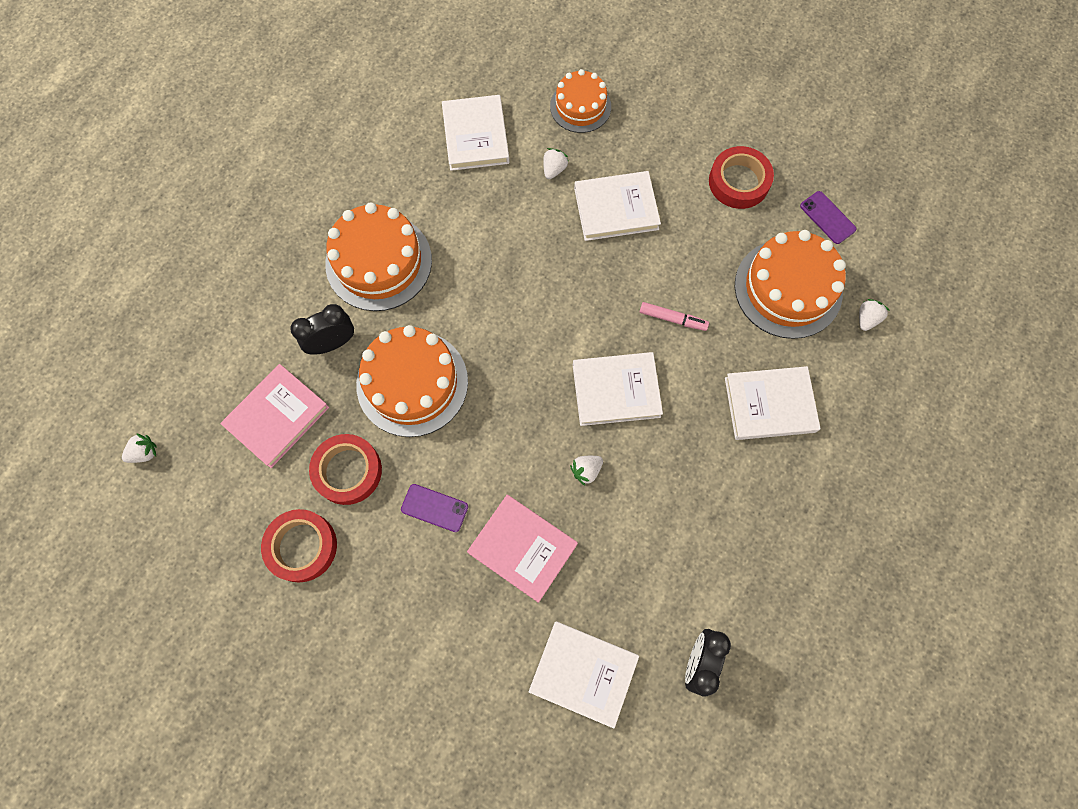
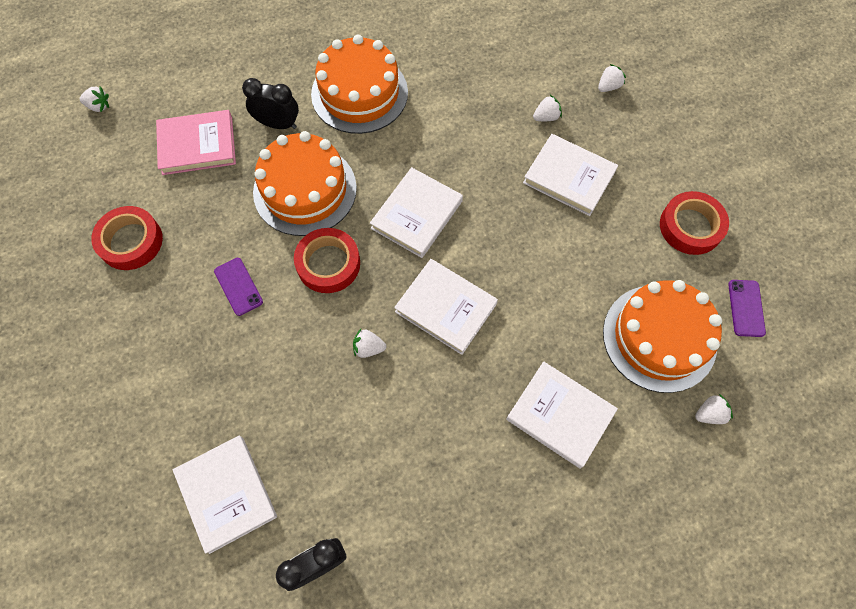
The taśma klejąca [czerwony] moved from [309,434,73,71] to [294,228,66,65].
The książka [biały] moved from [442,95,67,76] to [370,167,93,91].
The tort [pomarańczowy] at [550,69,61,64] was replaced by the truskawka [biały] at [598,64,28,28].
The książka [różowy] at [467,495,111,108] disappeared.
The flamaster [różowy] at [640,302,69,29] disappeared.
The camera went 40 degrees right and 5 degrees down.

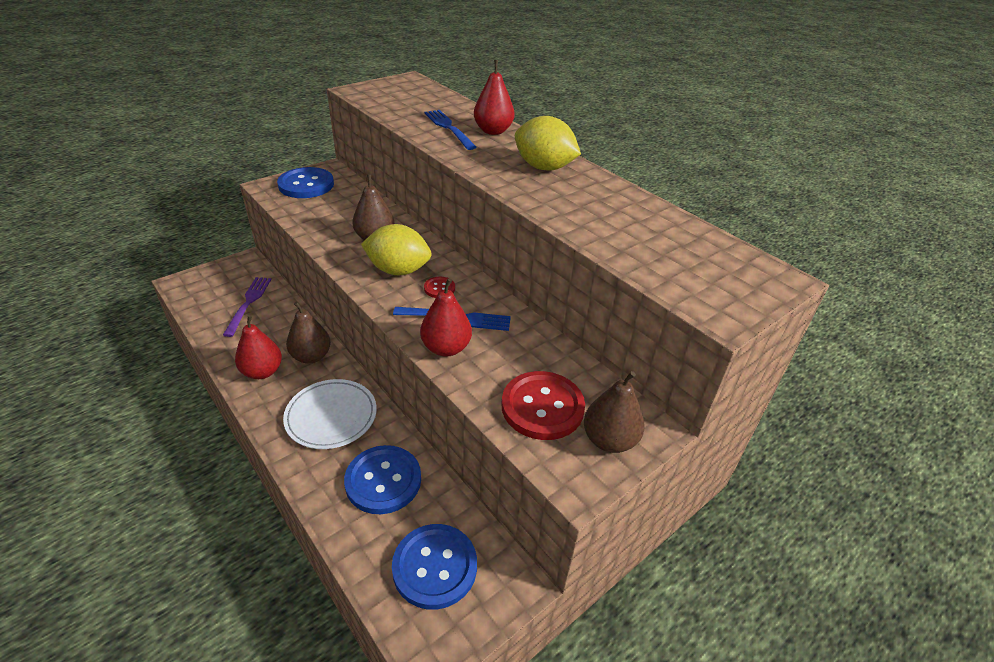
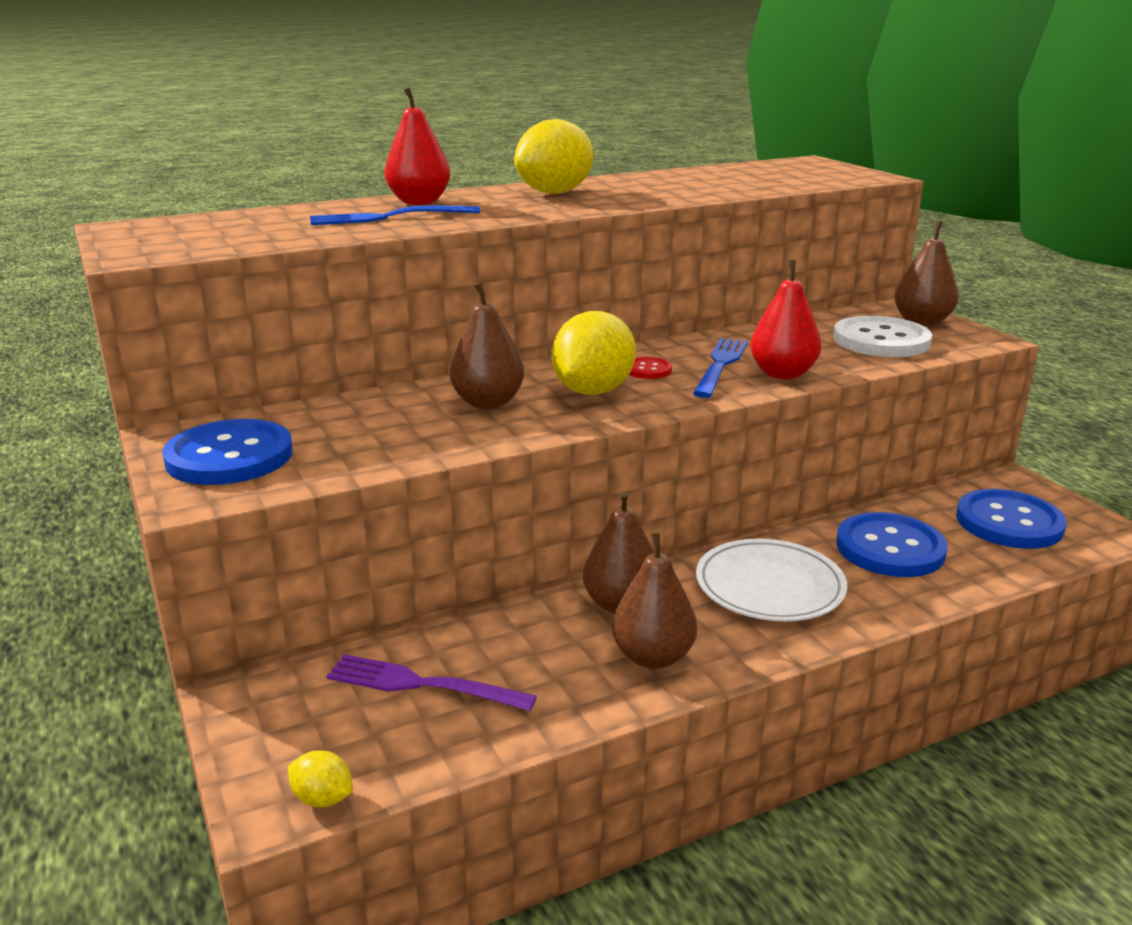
The cytryna [żółty] at [288,750,65,57] appeared.
The gruszka [czerwony] at [235,315,47,64] became the gruszka [brązowy] at [612,532,85,137].
The guzik [czerwony] at [502,371,83,69] became the guzik [biały] at [833,316,99,41].
The camera went 75 degrees left and 15 degrees down.

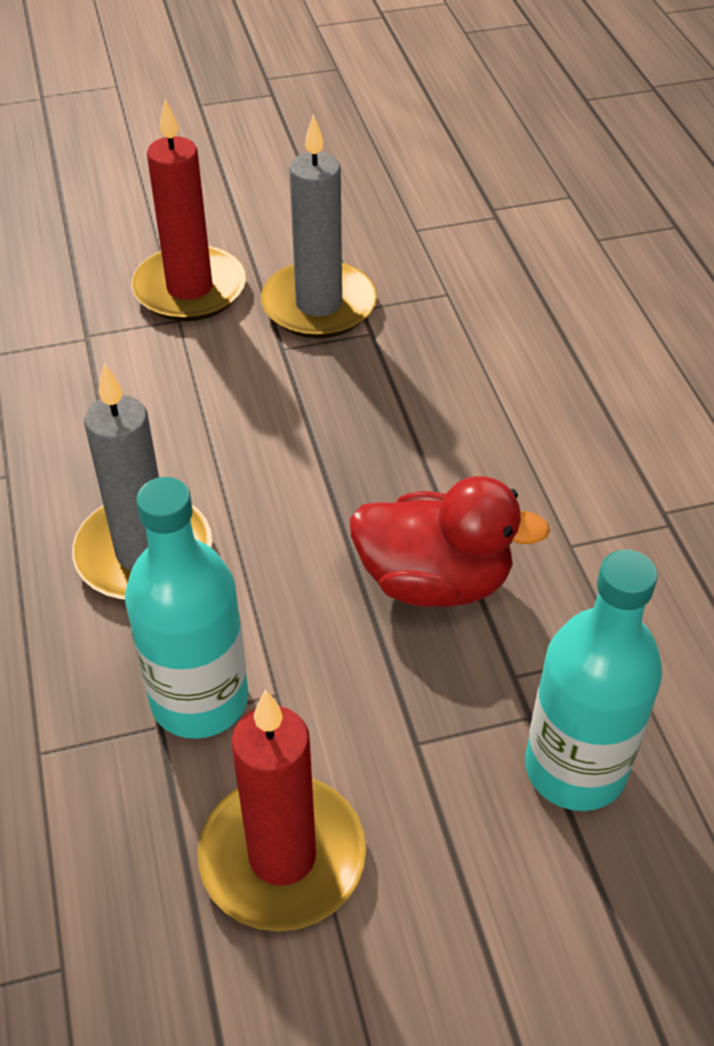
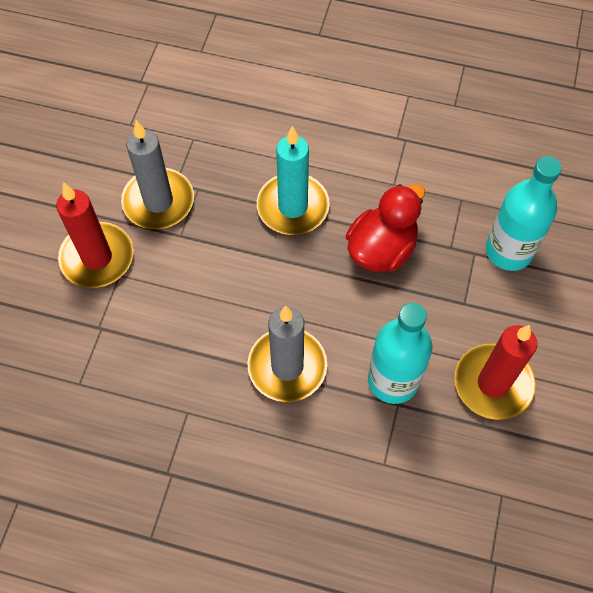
The świeca [turkusowy] at [257,126,73,109] appeared.
The camera went 60 degrees left and 15 degrees up.

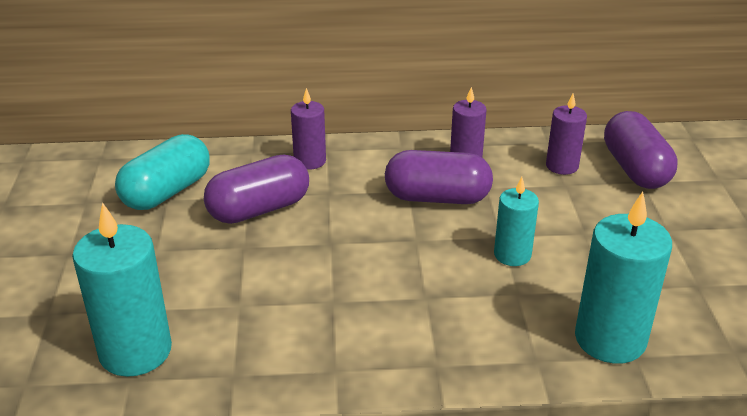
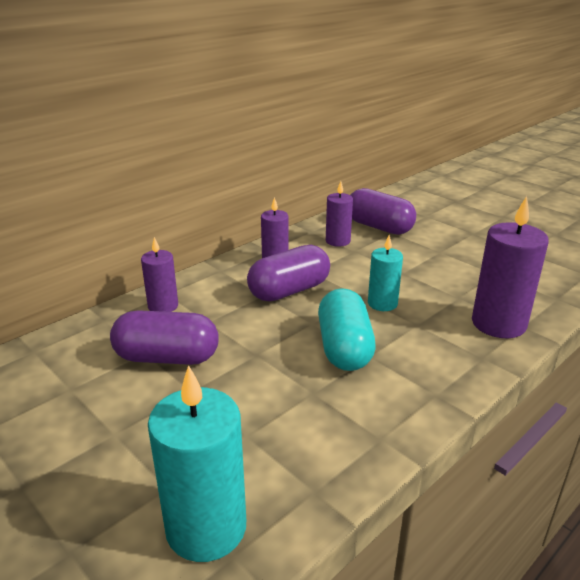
The kapsułka [fioletowy] at [204,155,105,69] turned 75 degrees clockwise.
The kapsułka [turkusowy] moved from [115,134,95,76] to [318,288,58,83].
The świeca [turkusowy] at [575,192,97,172] became the świeca [fioletowy] at [472,196,77,142].
The camera went 40 degrees left and 5 degrees down.

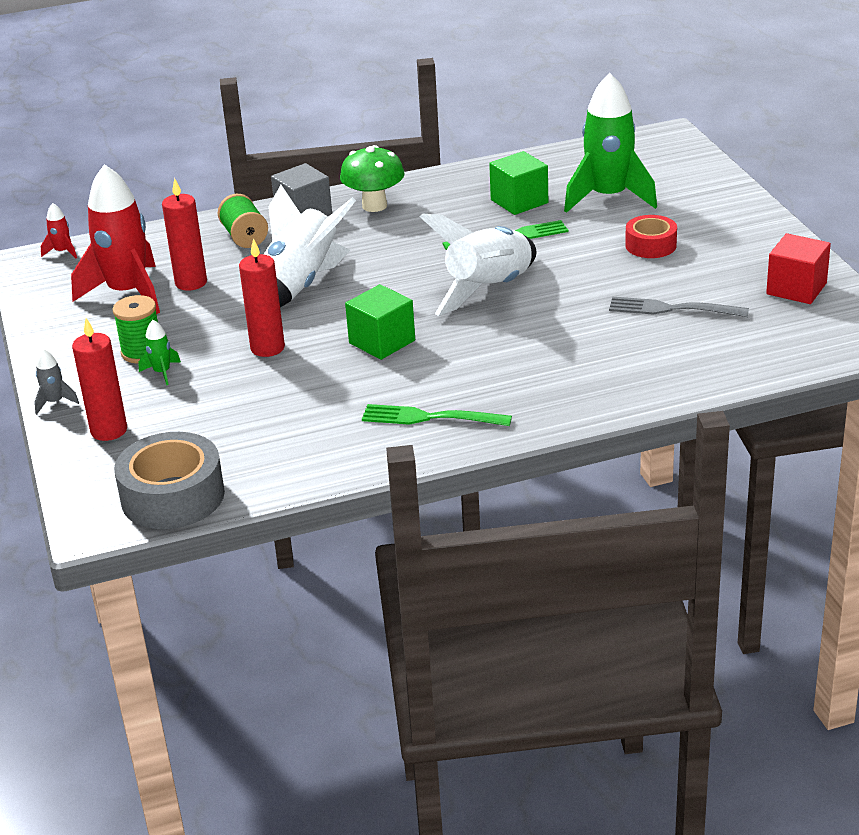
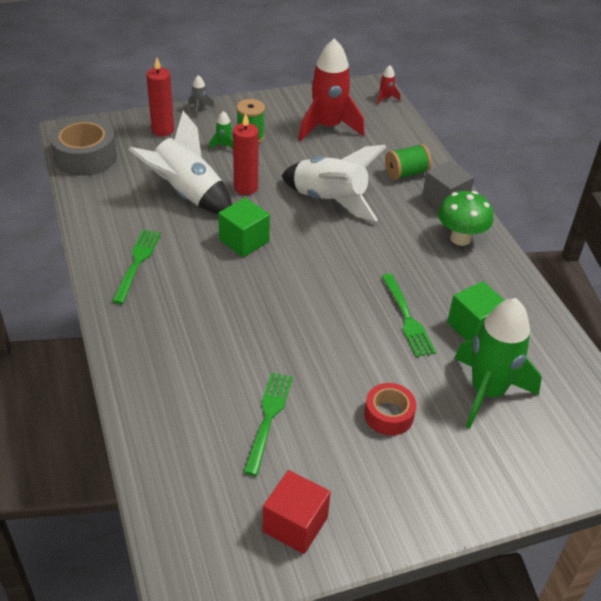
The rakieta [biały] moved from [419,213,117,103] to [128,111,104,103].
The widelec [szary] at [609,297,140,20] became the widelec [zielony] at [243,373,50,103].
The świeca [czerwony] at [162,178,45,113] disappeared.
The camera went 85 degrees right and 10 degrees up.

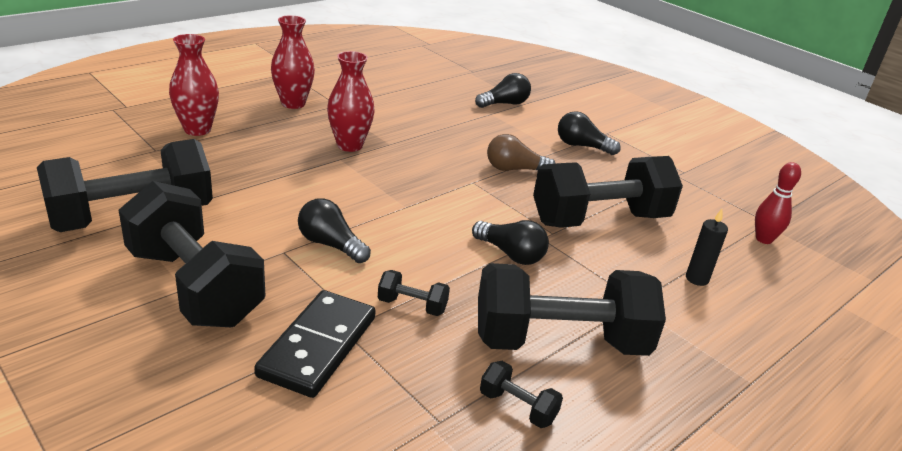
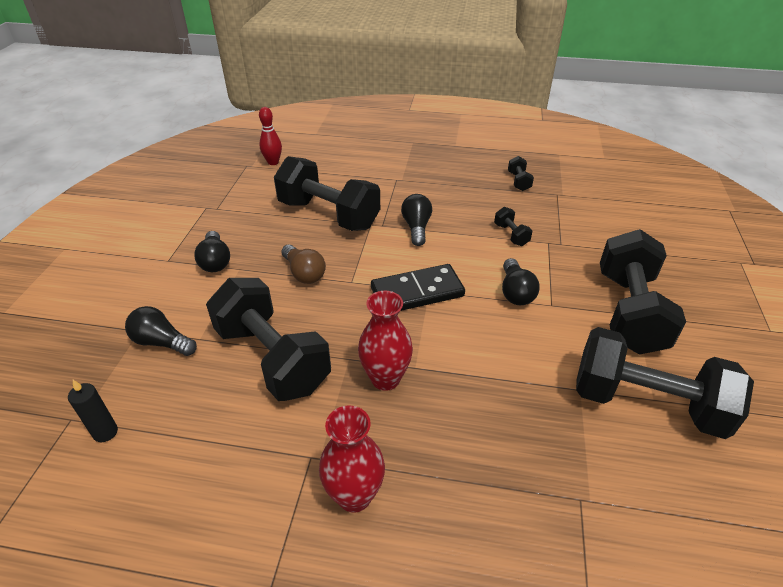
The świeca [czarny] moved from [686,209,42,77] to [68,380,50,62].
The hantel [czarny] moved from [478,263,188,93] to [206,278,125,123].
The kostka domina [czarny] moved from [254,290,122,108] to [371,264,94,47].
The wazon [czerwony] at [169,34,50,102] disappeared.
The camera went 125 degrees left and 10 degrees up.

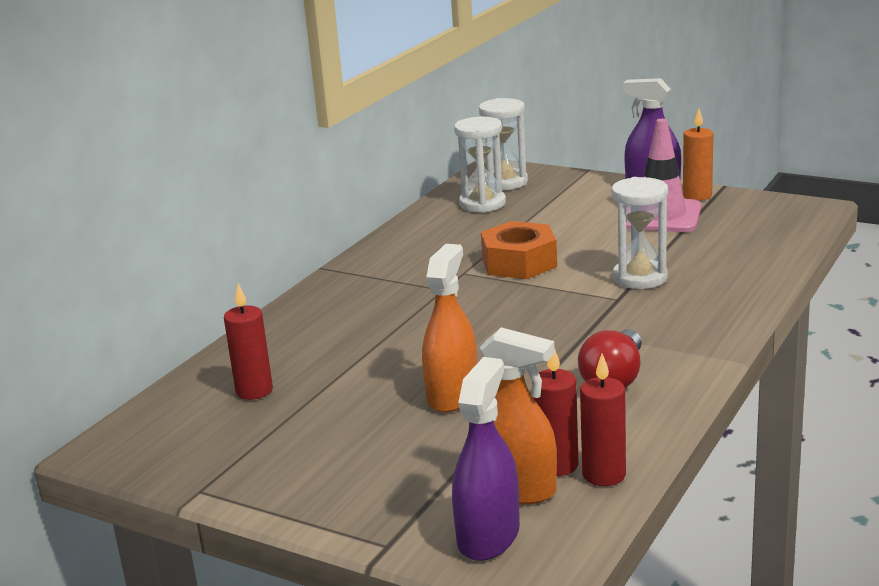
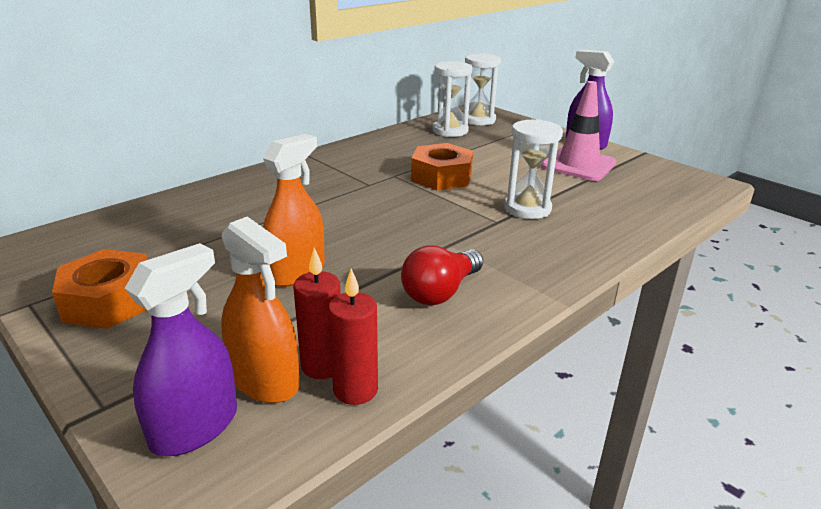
The nakrętka [pomarańczowy] at [52,249,96,80] appeared.
The świeca [czerwony] at [224,284,49,116] disappeared.
The świeca [pomarańczowy] at [683,108,31,93] disappeared.
The camera went 15 degrees right and 5 degrees up.

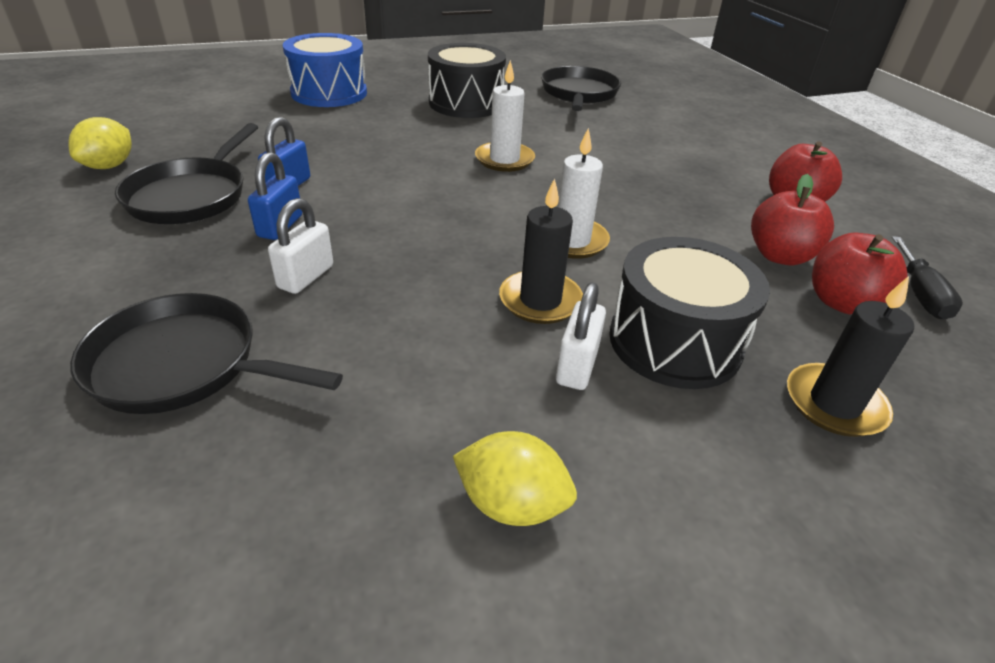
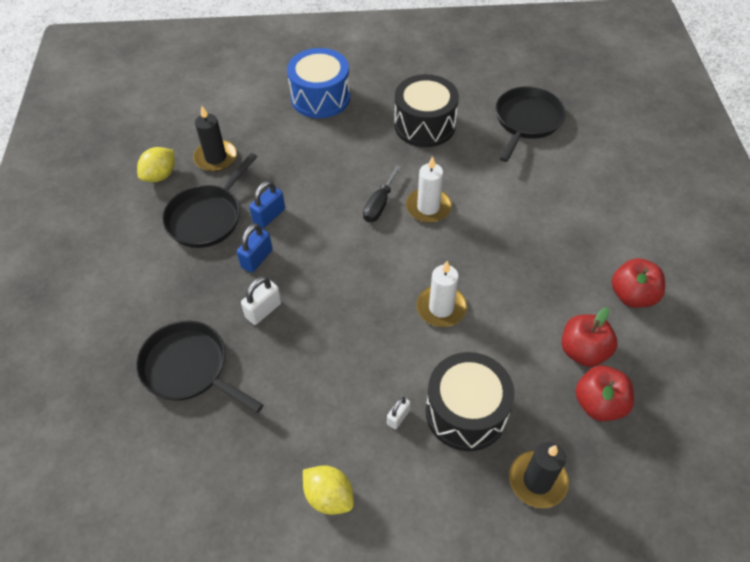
The świeca [czarny] moved from [499,178,84,146] to [193,106,44,66].
The śrubokręt [czarny] moved from [892,236,71,83] to [363,165,38,57].
The kłódka [biały] at [556,282,50,108] changed to 0.64 times the size.
The camera went 20 degrees right and 15 degrees up.

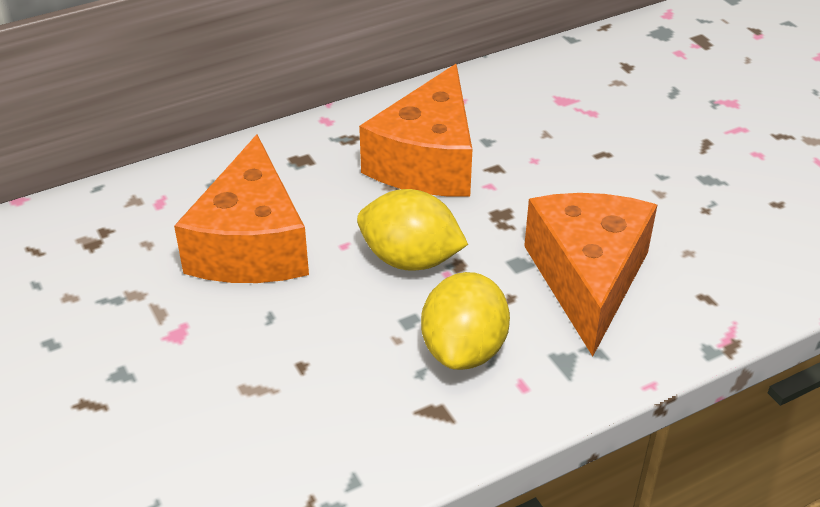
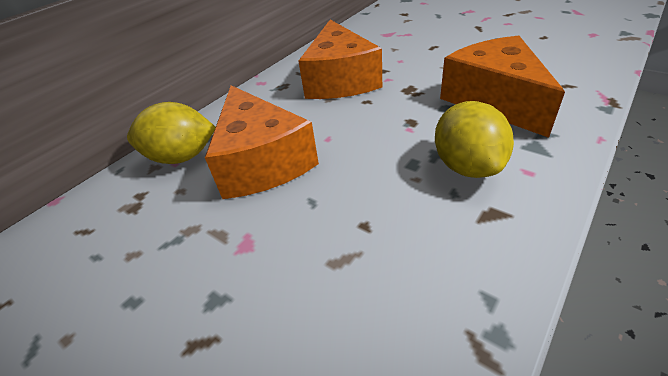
The cytryna [żółty] moved from [357,189,111,82] to [127,102,89,62].
The camera went 20 degrees left and 0 degrees up.

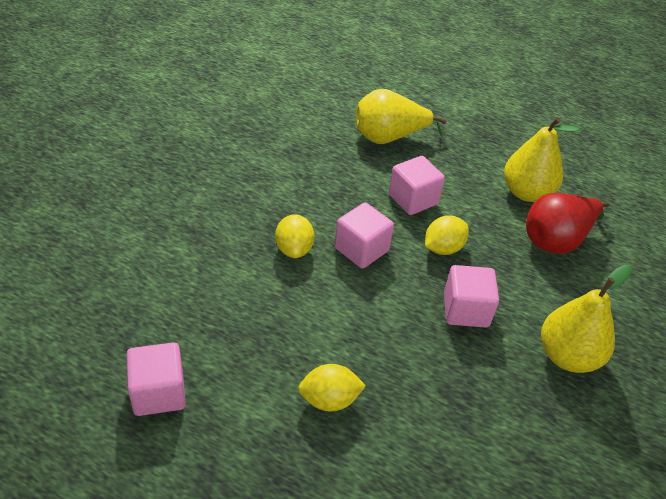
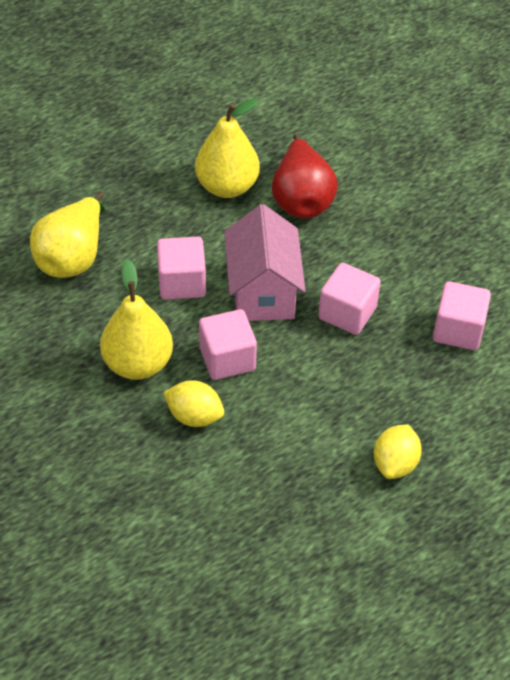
The gruszka [żółty] moved from [541,265,91,108] to [100,259,73,121].
The cytryna [żółty] at [425,216,44,39] was replaced by the domek [różowy] at [224,204,82,117].
The sześcian [różowy] moved from [126,342,60,74] to [433,281,58,69].
The camera went 60 degrees left and 5 degrees up.

